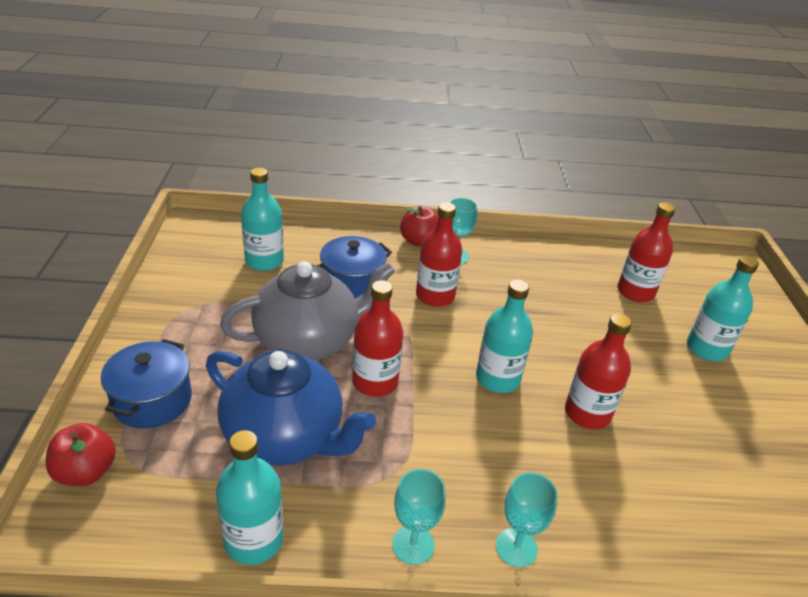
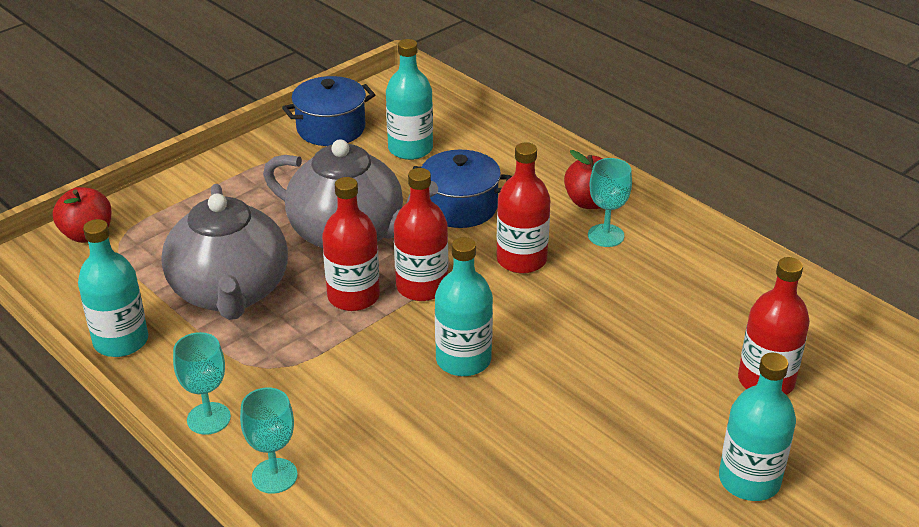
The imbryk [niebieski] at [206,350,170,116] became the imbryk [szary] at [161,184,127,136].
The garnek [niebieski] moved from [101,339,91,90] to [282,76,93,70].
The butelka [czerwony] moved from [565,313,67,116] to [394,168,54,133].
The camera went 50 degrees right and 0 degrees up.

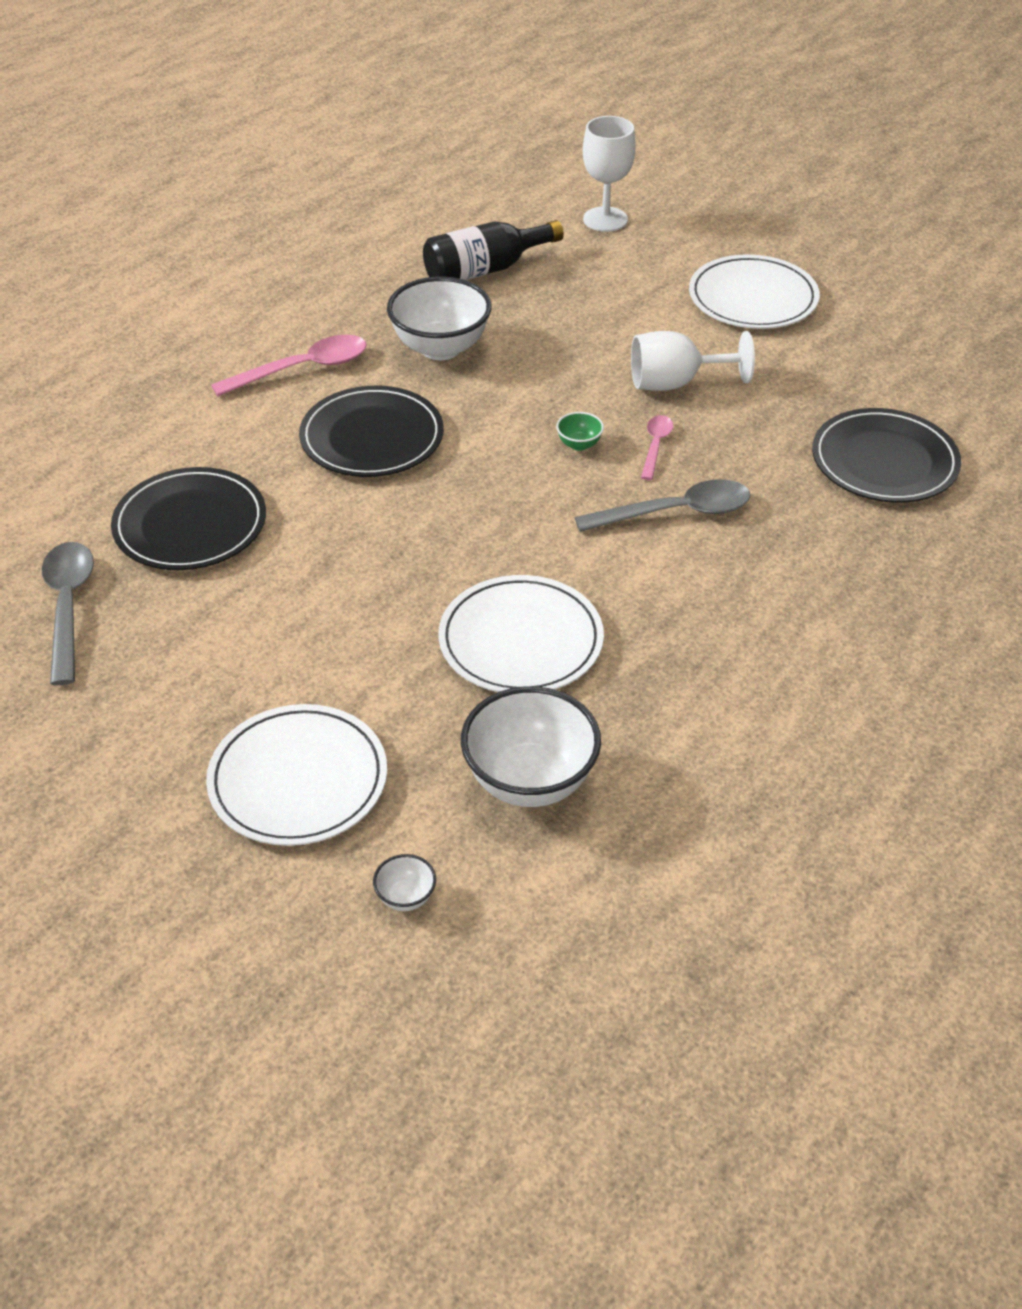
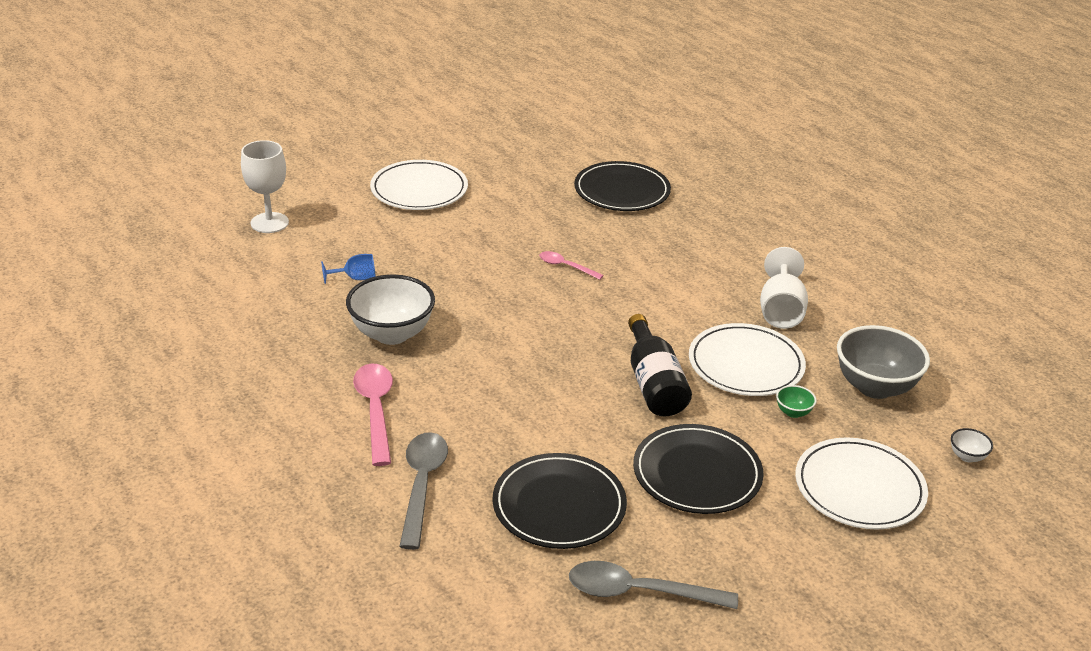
The kielich [niebieski] at [321,254,55,30] appeared.
The łyżka [szary] moved from [575,479,175,53] to [399,432,49,118].
The butelka [czarny] moved from [423,220,141,60] to [628,314,64,102].
The talerz [czarny] moved from [299,386,145,91] to [633,424,131,90].
The kielich [biały] moved from [631,331,124,60] to [760,247,48,82].
The miska [zielony] moved from [556,412,48,39] to [776,385,40,33].
The miska [biały] at [461,686,140,121] became the miska [szary] at [837,325,93,74].
The camera went 75 degrees left and 10 degrees down.

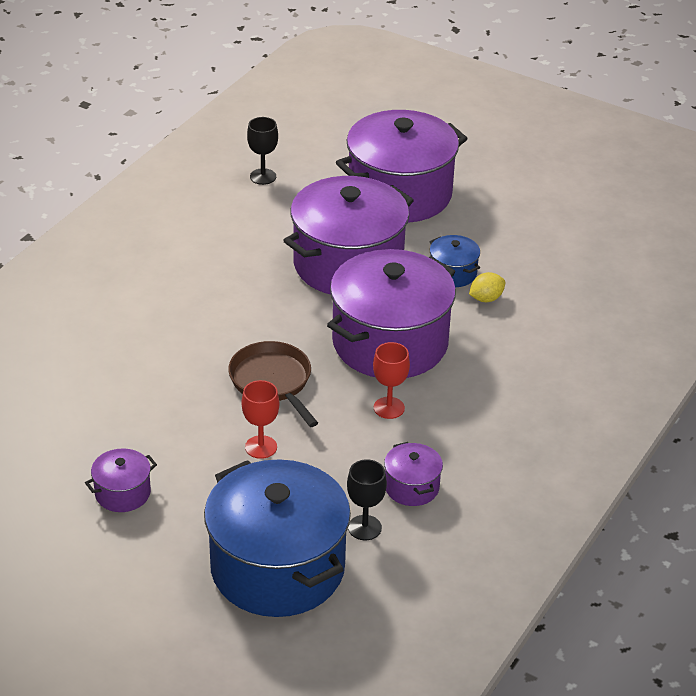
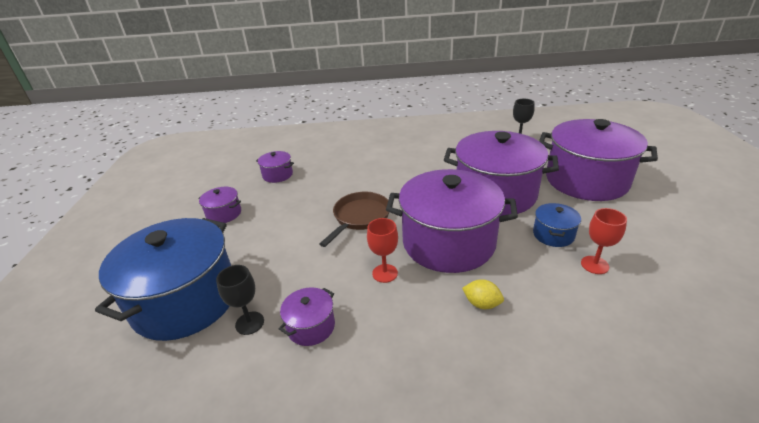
The garnek [fioletowy] at [256,151,38,32] appeared.
The cytryna [żółty] moved from [469,272,36,30] to [462,279,42,30].
The kielich [czerwony] moved from [242,380,37,79] to [581,208,46,66].
The camera went 60 degrees right and 5 degrees down.

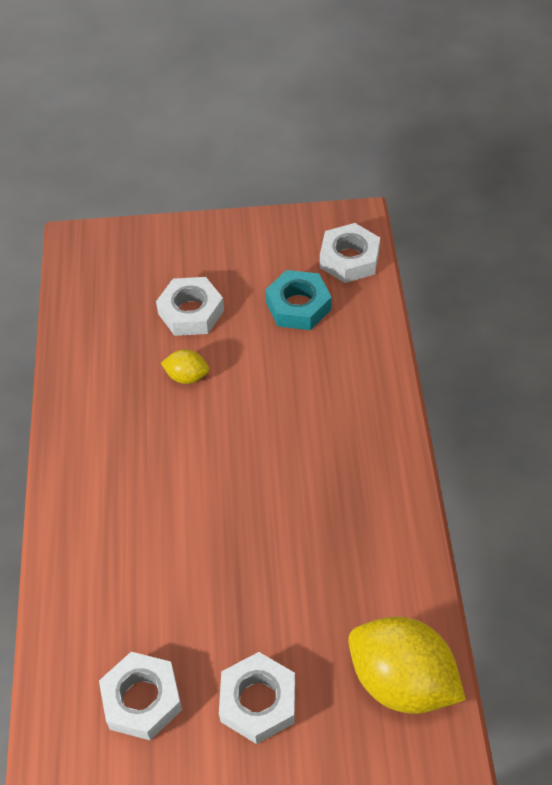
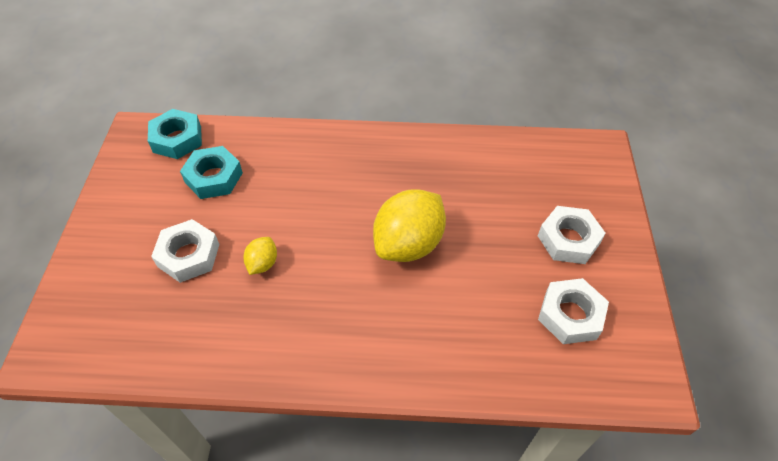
The nakrętka [biały] at [320,223,60,60] became the nakrętka [turkusowy] at [148,109,54,50].
The cytryna [żółty] moved from [348,616,118,98] to [373,189,73,73].
The camera went 85 degrees left and 0 degrees up.

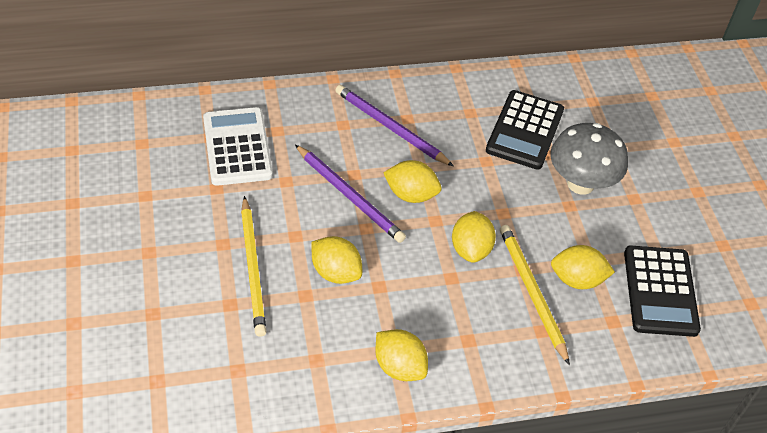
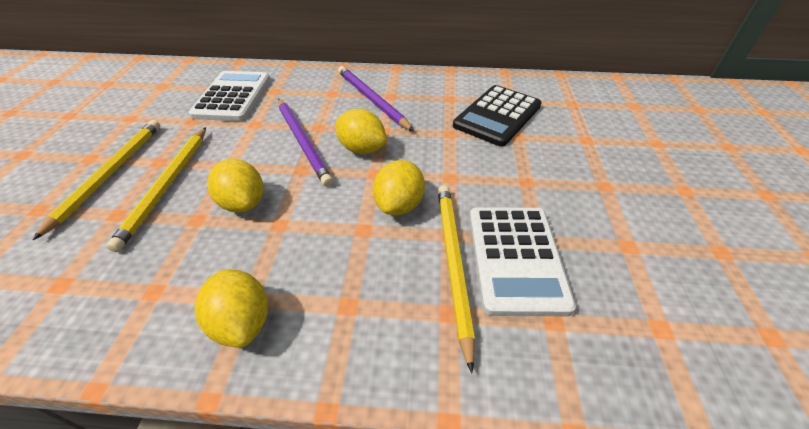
The ołówek [żółty] at [33,120,127,120] appeared.
The cytryna [żółty] at [551,245,64,44] was replaced by the kalkulator [biały] at [469,207,107,109].
The grzyb [szary] at [551,123,77,72] disappeared.
The kalkulator [czarny] at [624,245,77,92] disappeared.
The camera went 20 degrees right and 5 degrees down.

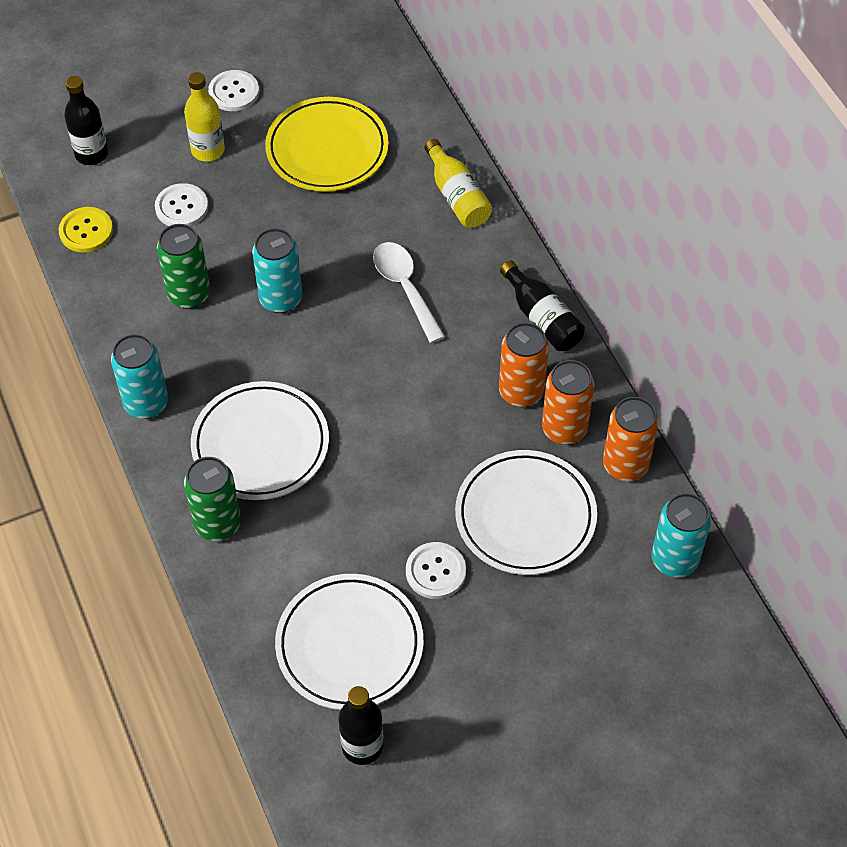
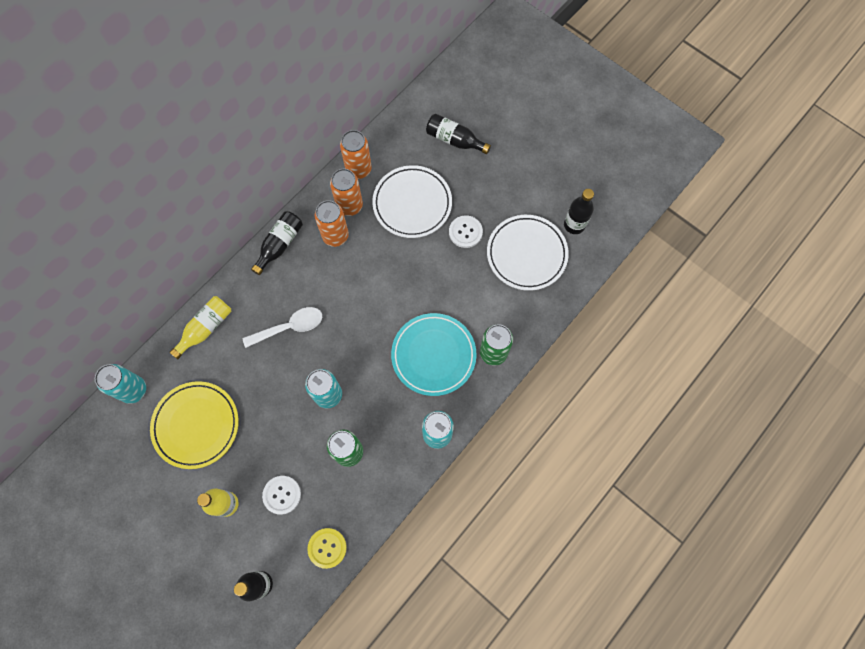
The puszka [turkusowy] moved from [652,493,59,84] to [95,364,51,40].
The łyżka [biały] at [373,242,72,101] turned 150 degrees counterclockwise.
The talerz [biały] at [191,381,138,119] became the talerz [turkusowy] at [391,313,86,83].
The butelka [czarny] at [426,114,65,40] appeared.
The guzik [biały] at [208,70,51,41] disappeared.
The camera went 115 degrees left and 15 degrees up.

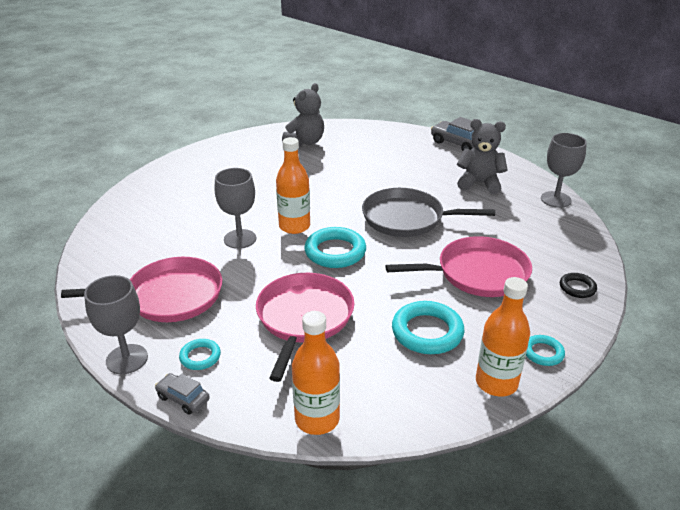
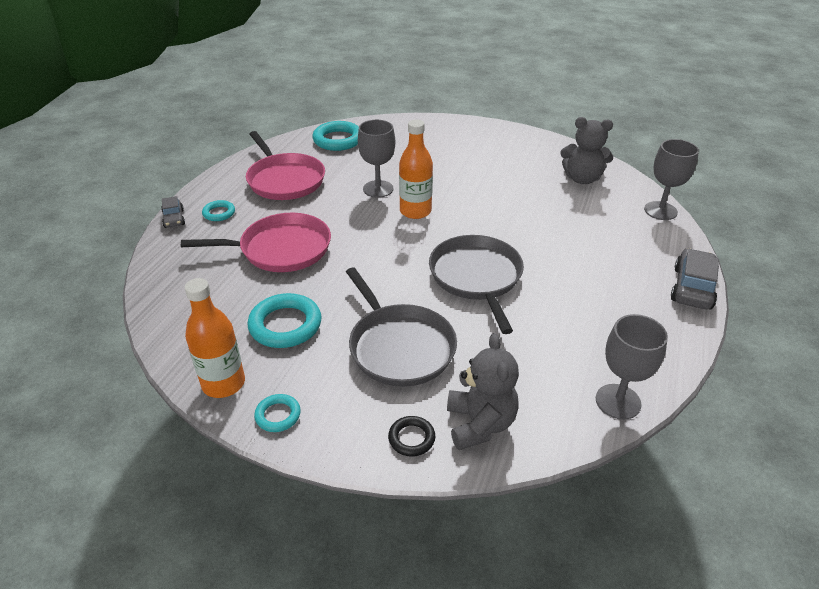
The samochód [szary] at [155,373,55,42] turned 150 degrees clockwise.
The pierścień [turkusowy] moved from [304,227,62,41] to [312,121,47,30].
The patelnia [różowy] at [385,236,147,61] became the patelnia [szary] at [346,267,111,120].
The miś [szary] moved from [457,119,51,75] to [447,333,72,117].
The kielich [szary] moved from [84,275,64,99] to [644,139,55,81].
The butelka [pomarańczowy] at [292,311,48,124] disappeared.
The camera went 70 degrees right and 5 degrees up.

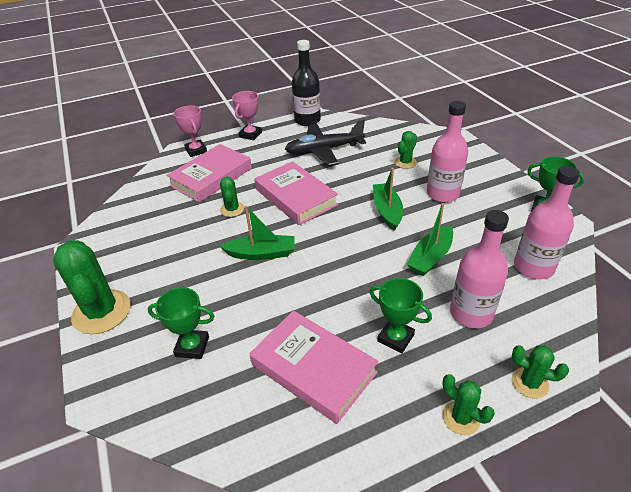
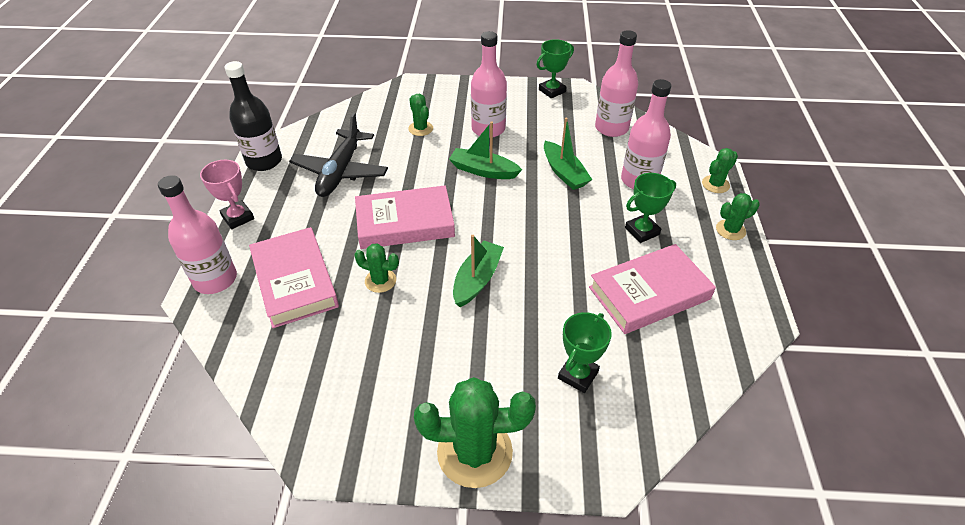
The puchar [różowy] at [173,106,34,51] was replaced by the butelka [różowy] at [158,175,79,119].
The camera went 65 degrees left and 5 degrees up.

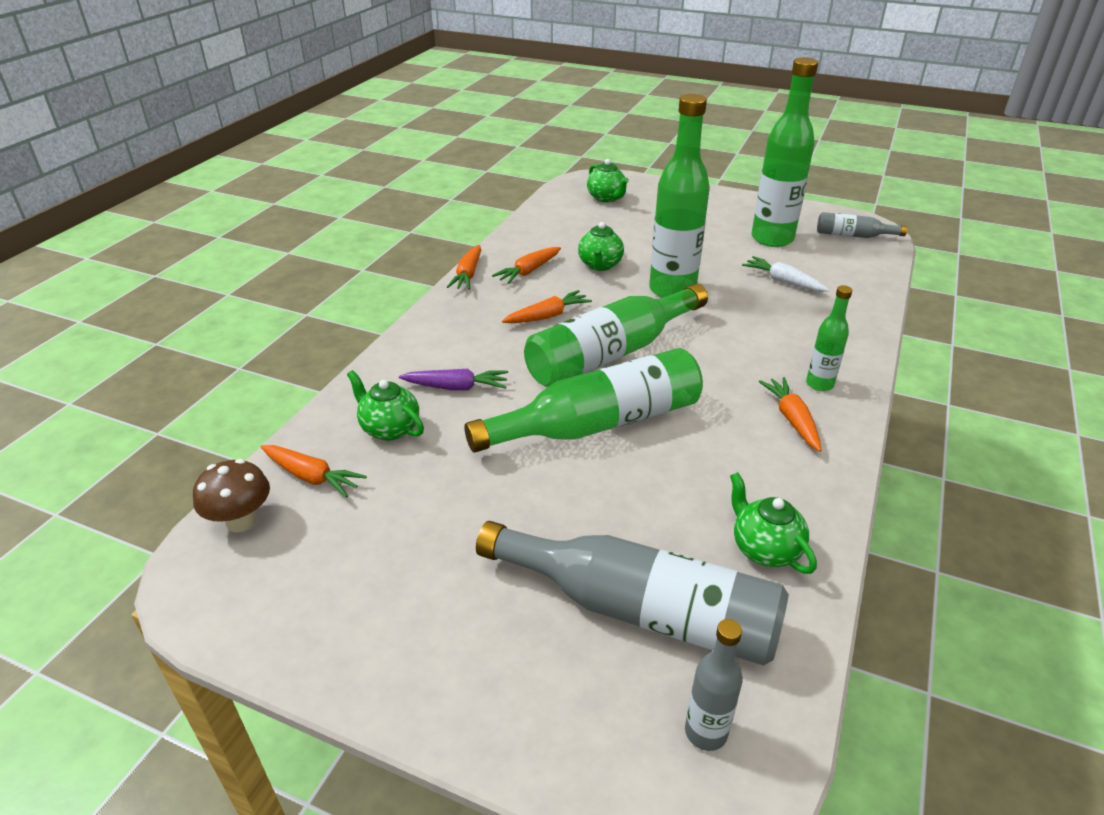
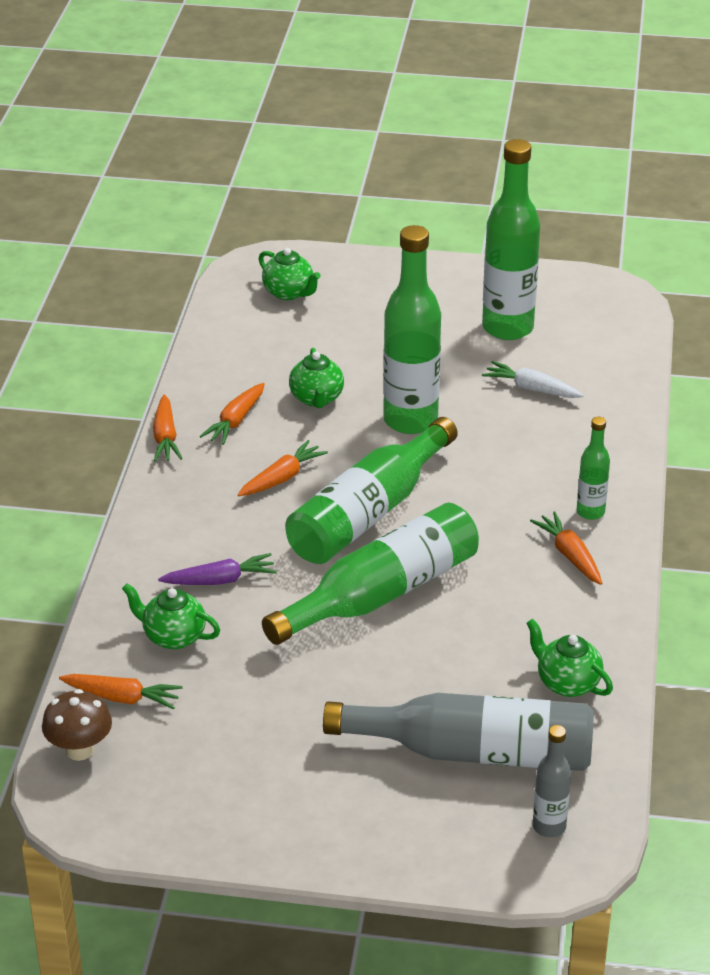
The butelka [szary] at [817,212,90,26] disappeared.
The camera went 15 degrees left and 0 degrees up.

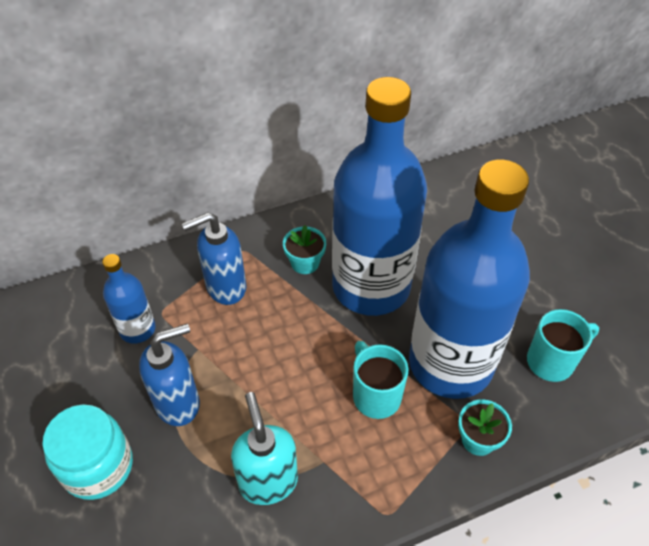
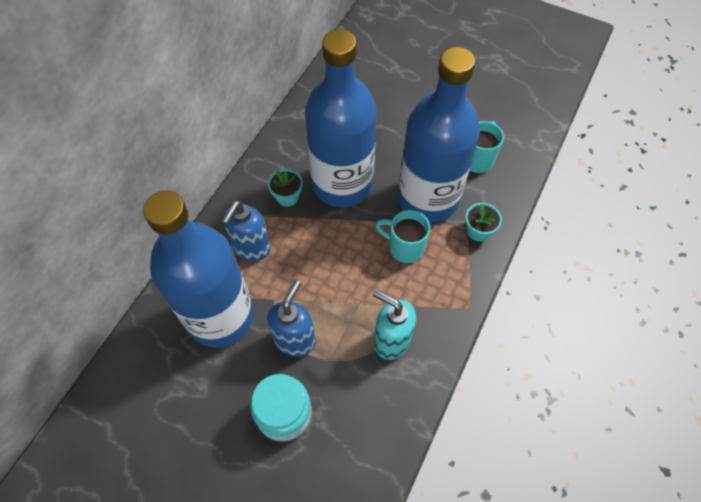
The butelka [niebieski] at [102,254,54,90] changed to 2.27 times the size.
The camera went 40 degrees left and 10 degrees up.

